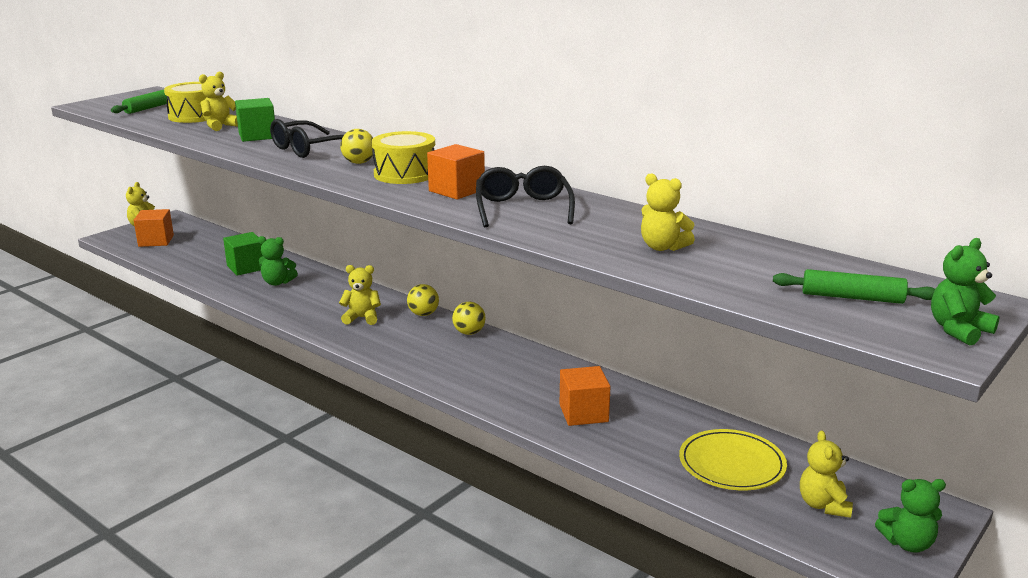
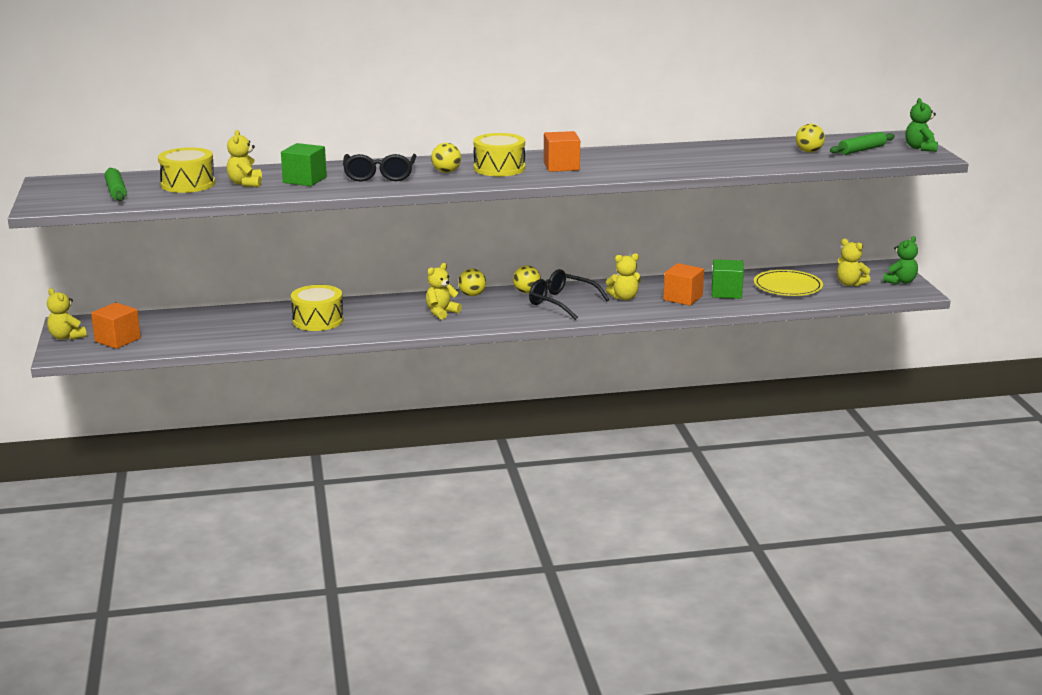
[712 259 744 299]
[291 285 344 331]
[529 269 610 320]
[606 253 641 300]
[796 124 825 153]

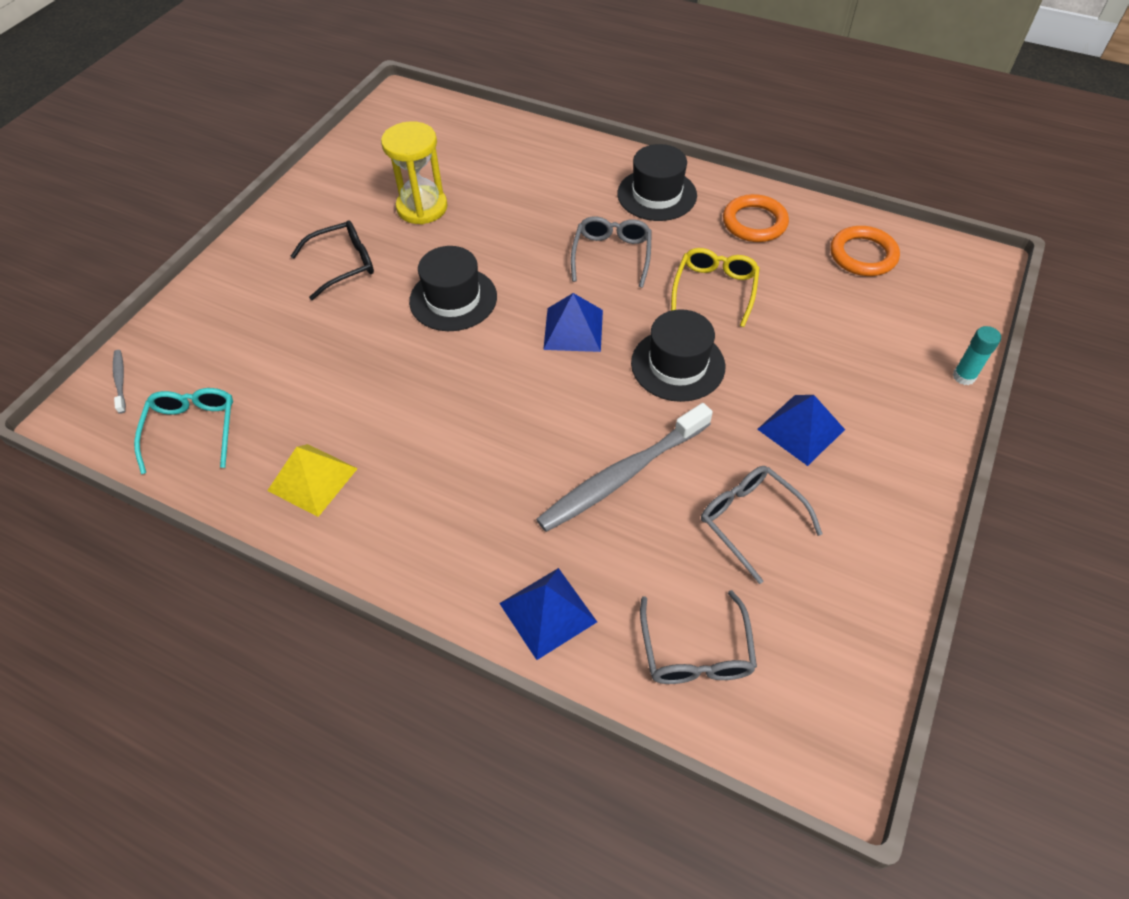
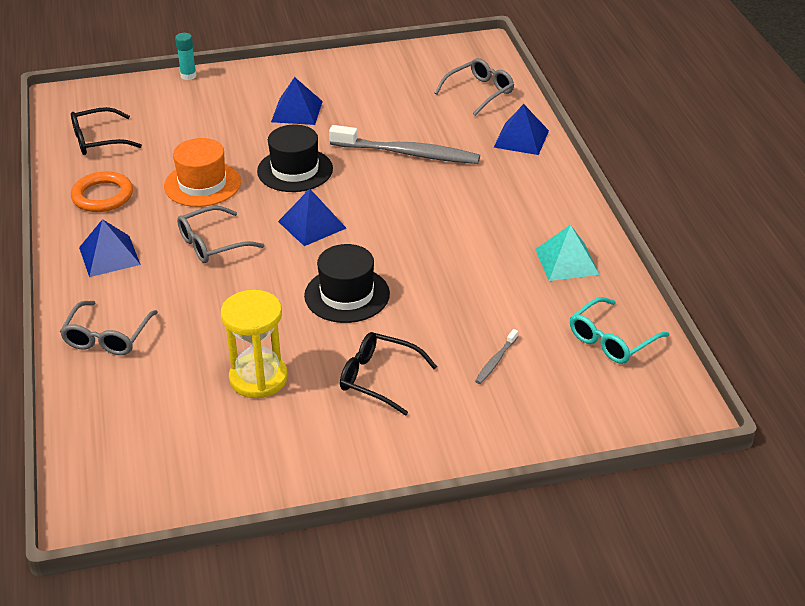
[475 329 518 384]
[535 225 599 281]
[79 219 141 277]
[164 138 241 207]
[60 301 158 355]
[71 107 142 155]

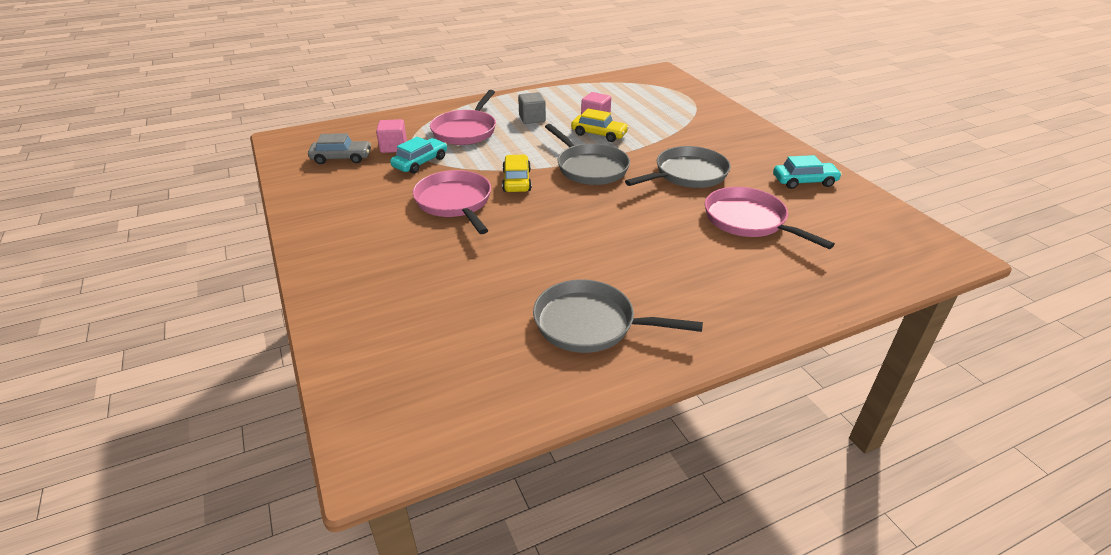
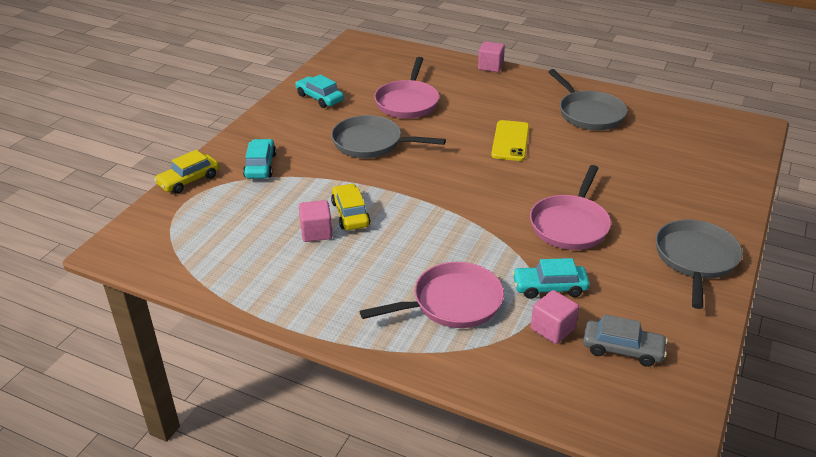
[583 314 668 367]
[154 150 219 194]
[518 92 546 124] (first image)
[655 219 742 309]
[243 139 276 179]
[478 41 505 72]
[491 120 529 161]

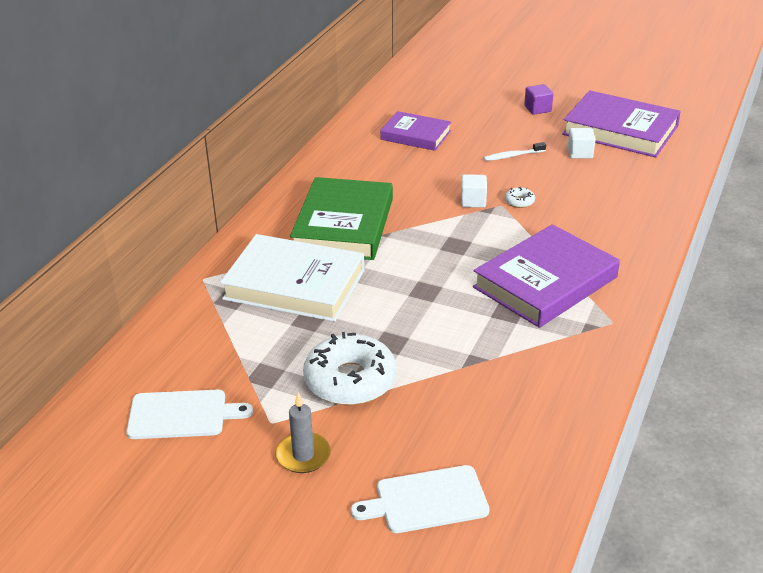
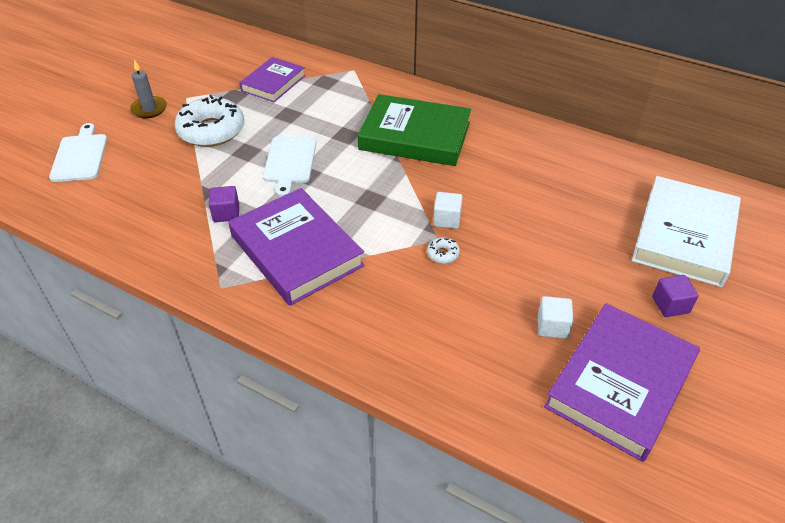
[263 136 317 197]
[632 176 741 287]
[239 57 306 102]
[483 142 546 161] (first image)
[209 186 239 222]

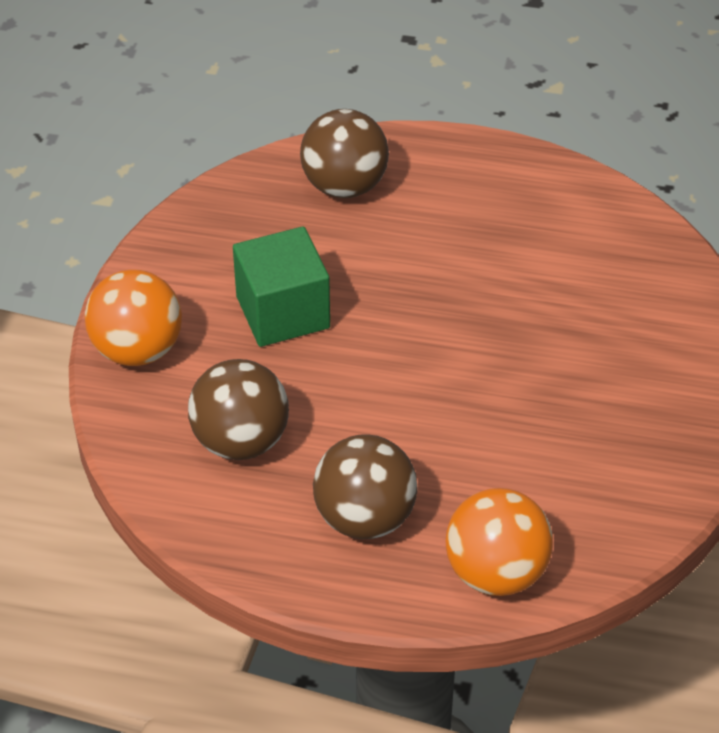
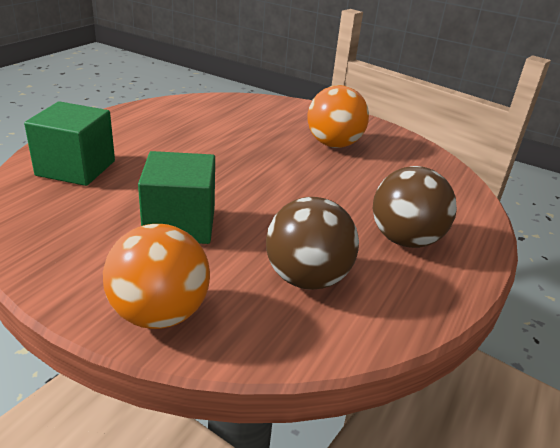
[24 101 115 186]
[308 85 369 148]

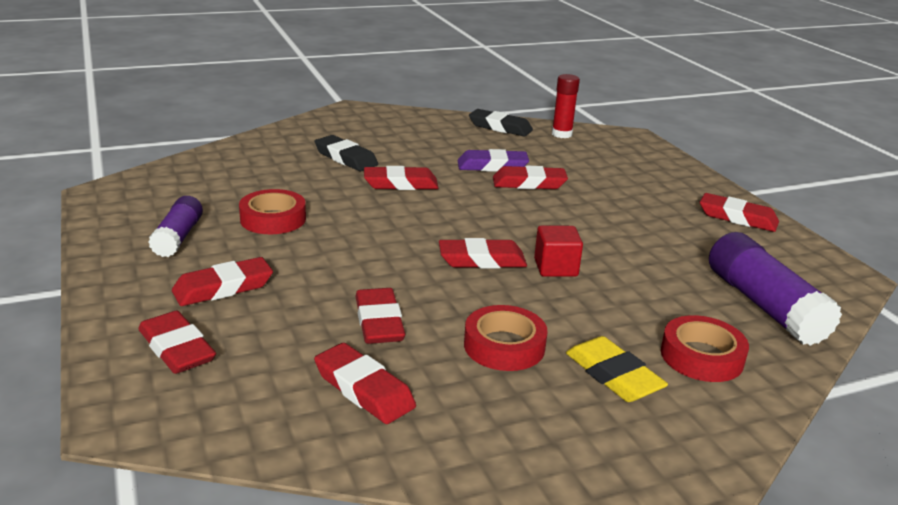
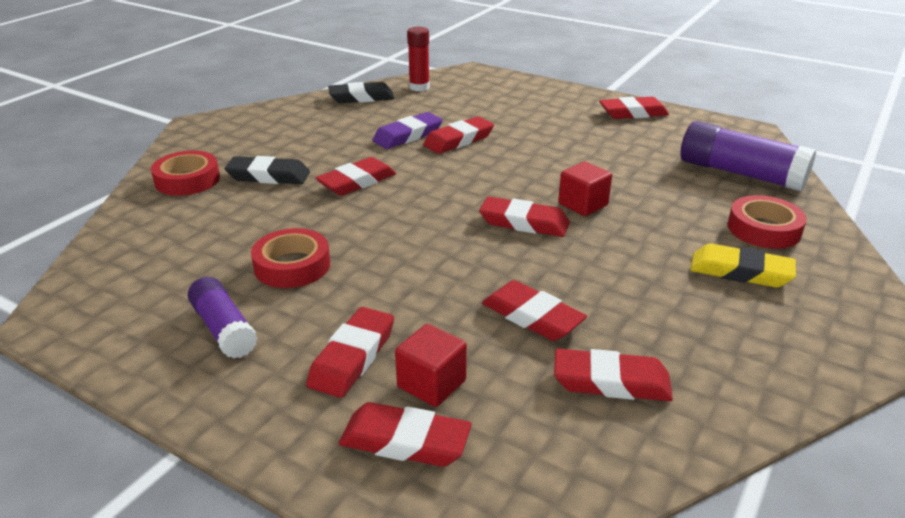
[479 197 570 237]
[151 151 220 196]
[395 324 467 407]

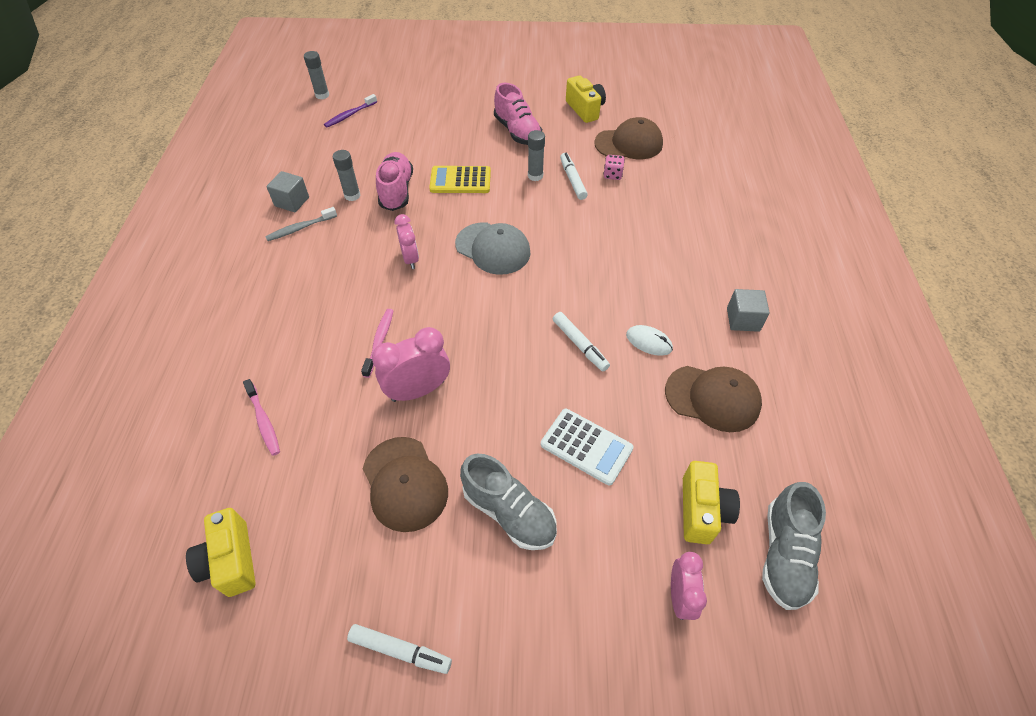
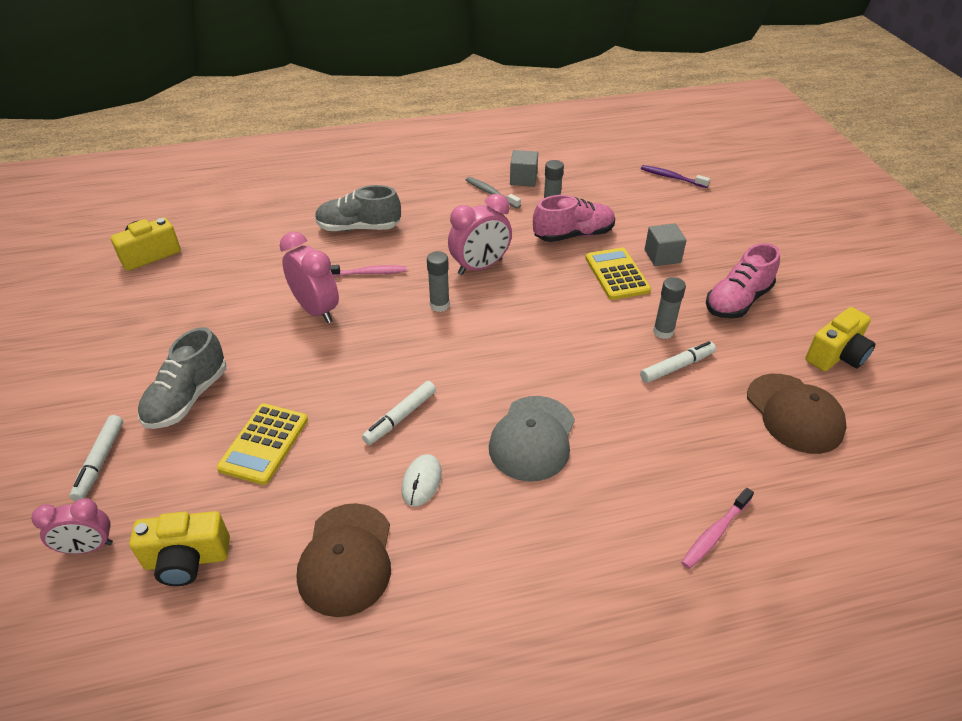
[681 488 754 569]
[427 251 450 312]
[70 415 123 501]
[363 437 448 532] (first image)
[448 194 512 275]
[489 396 575 482]
[217 404 308 485]
[603 155 625 180] (first image)
[645 223 687 266]
[315 185 401 231]

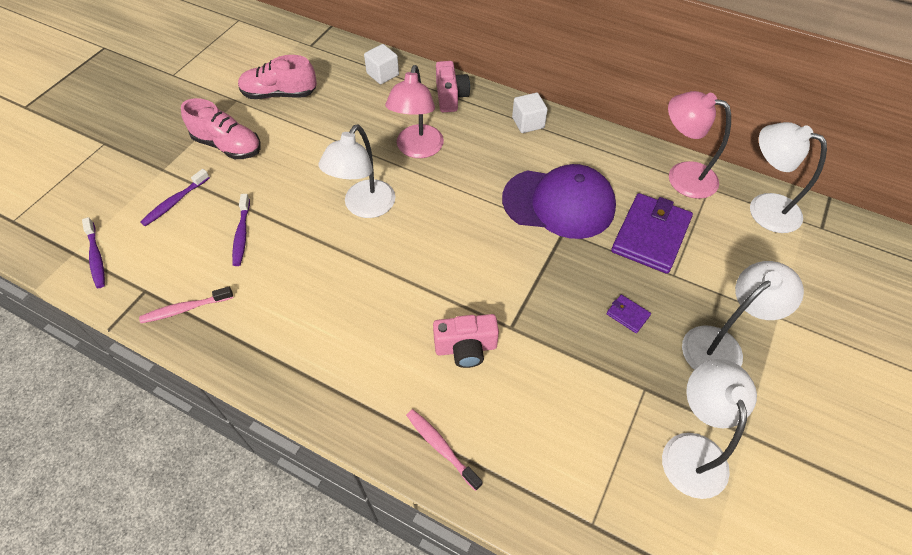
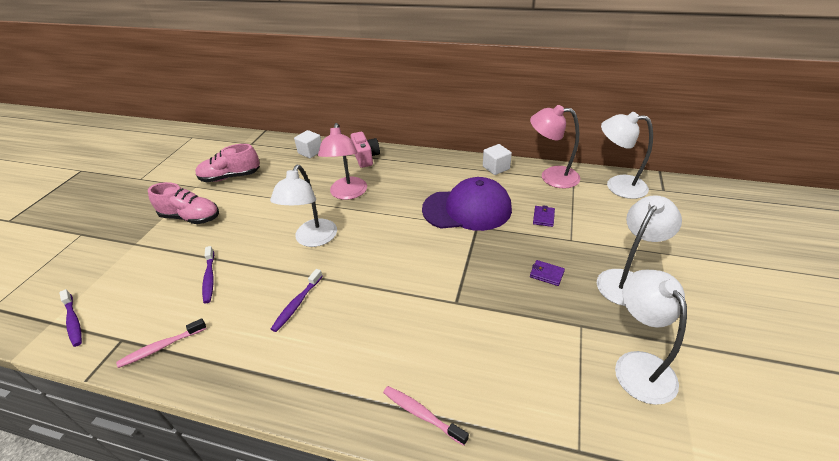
[271 269 323 332]
[433 314 499 368] (first image)
[483 144 512 175]
[533 205 555 227]

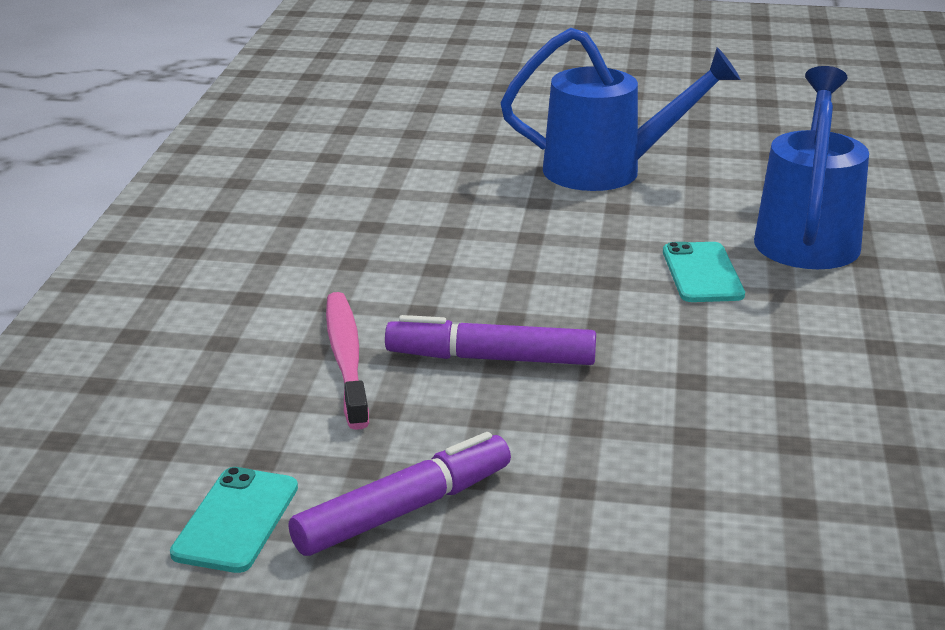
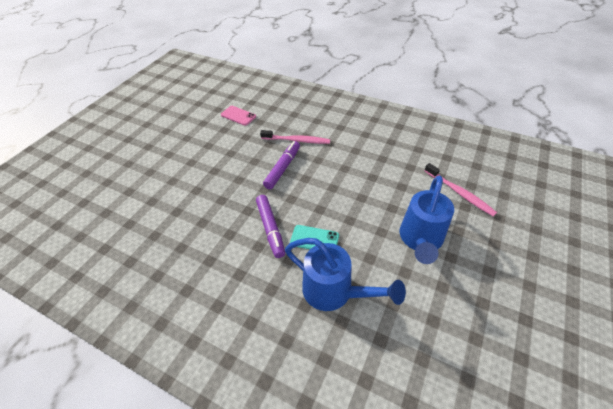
[221 106 256 126]
[256 195 285 258]
[425 163 497 217]

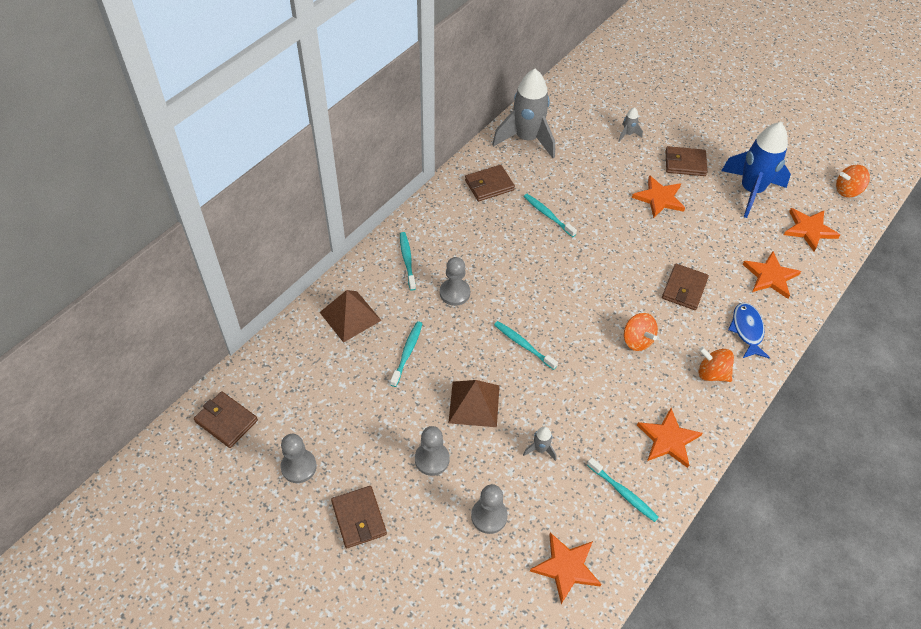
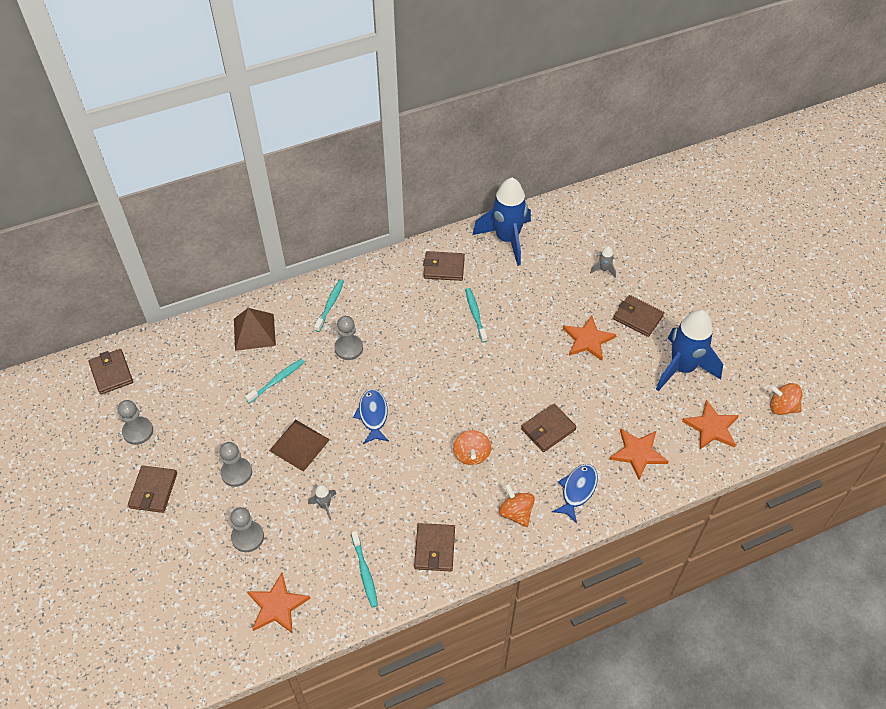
[473 178 531 266]
[353 389 389 444]
[414 523 455 572]

